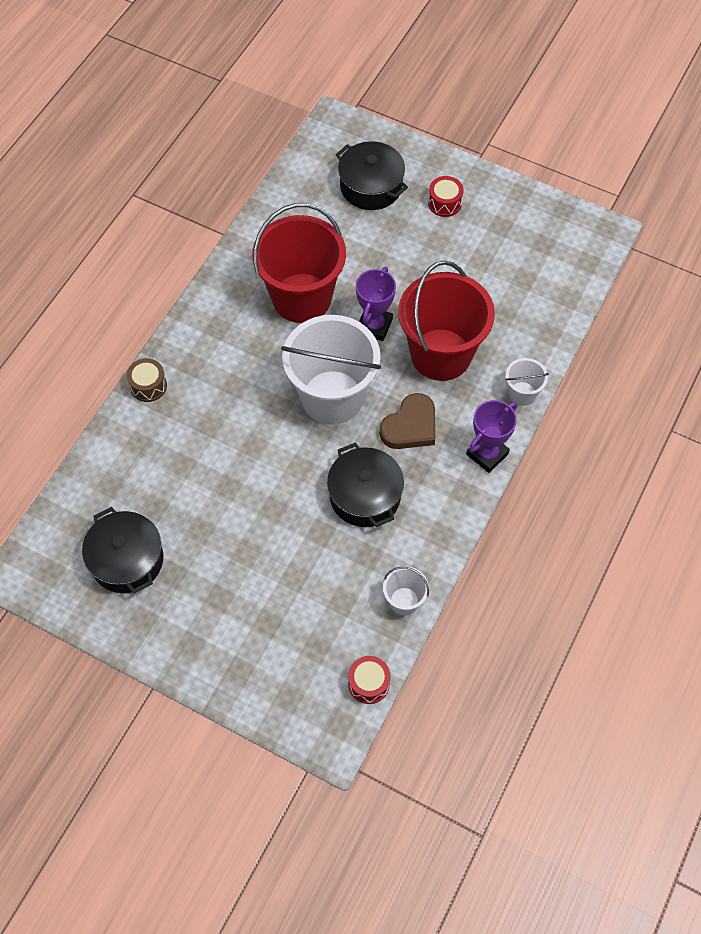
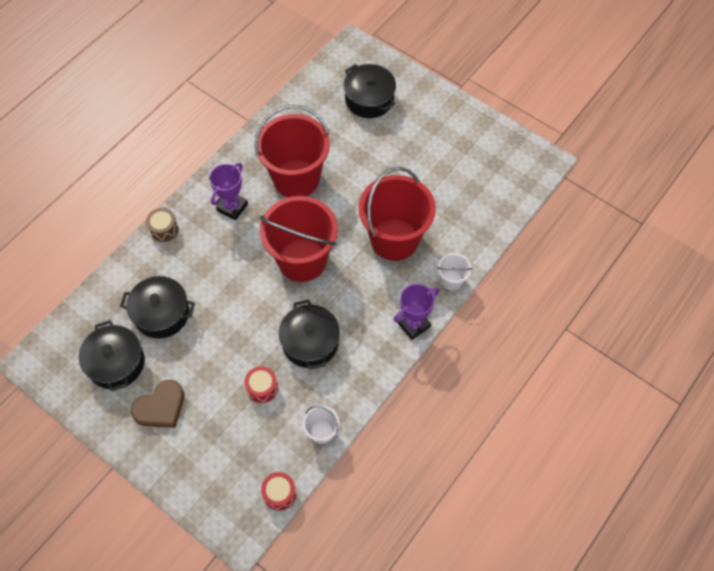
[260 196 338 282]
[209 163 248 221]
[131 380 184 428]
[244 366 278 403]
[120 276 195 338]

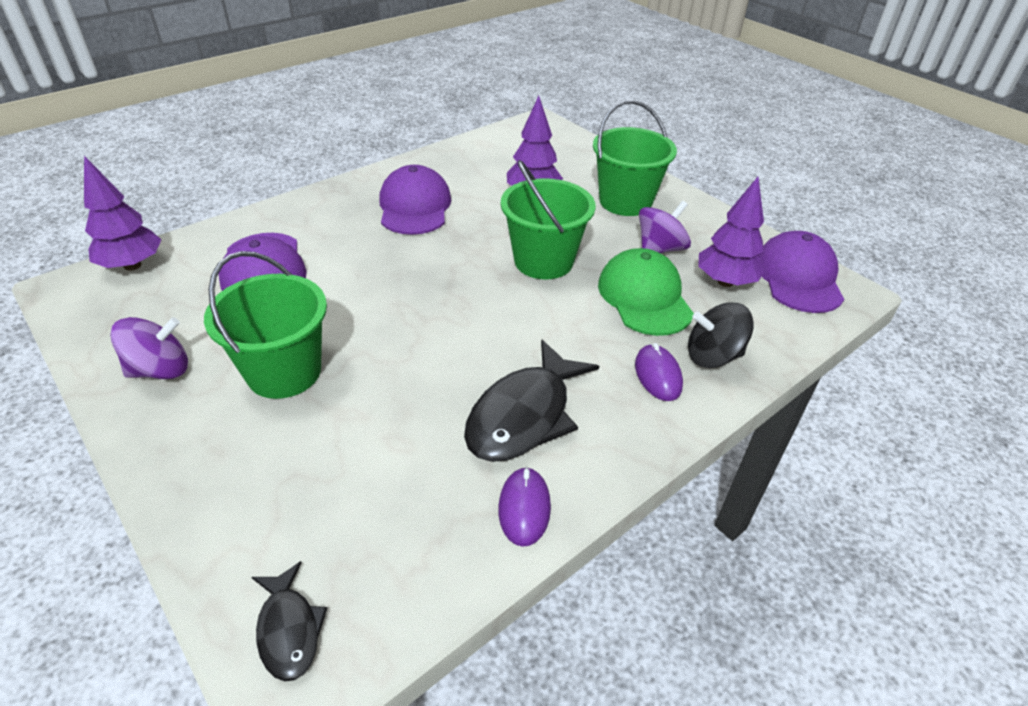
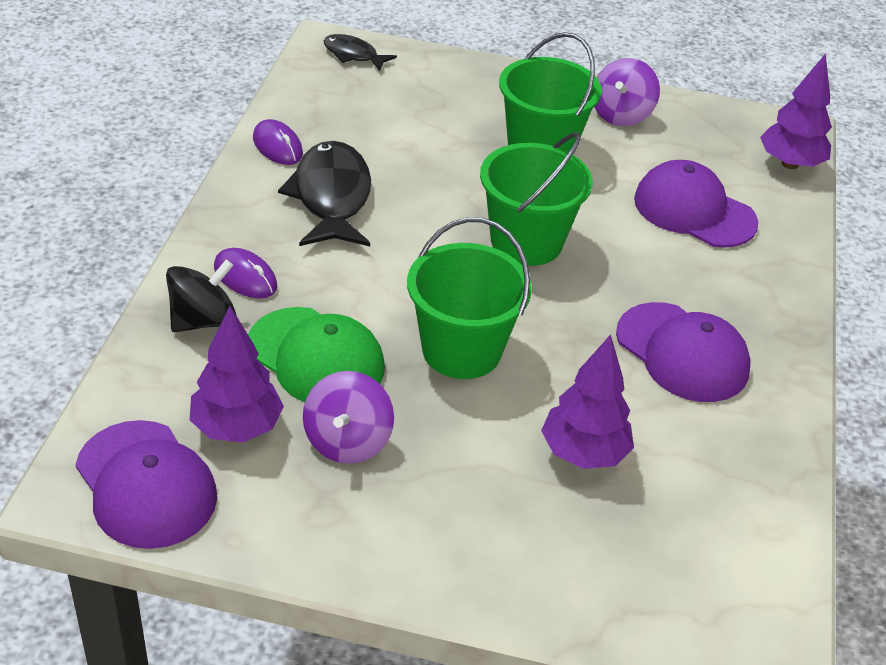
[480 132 593 266]

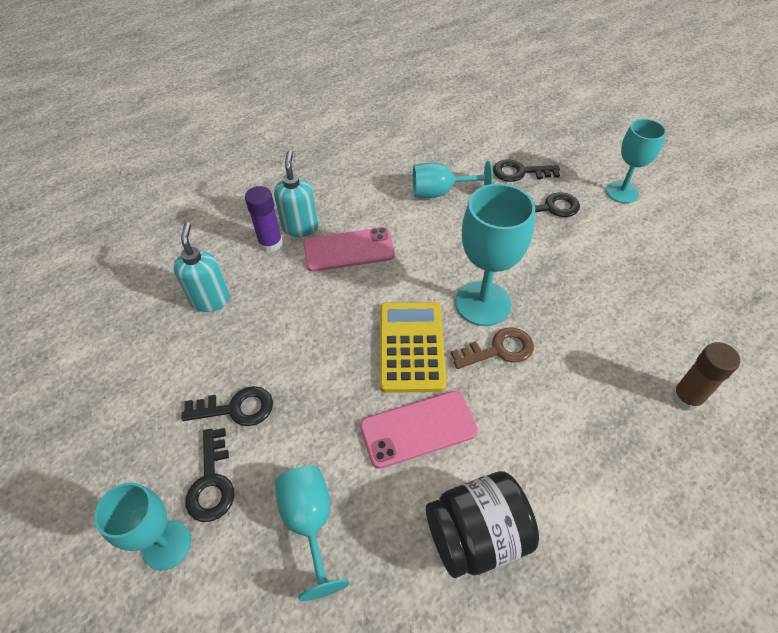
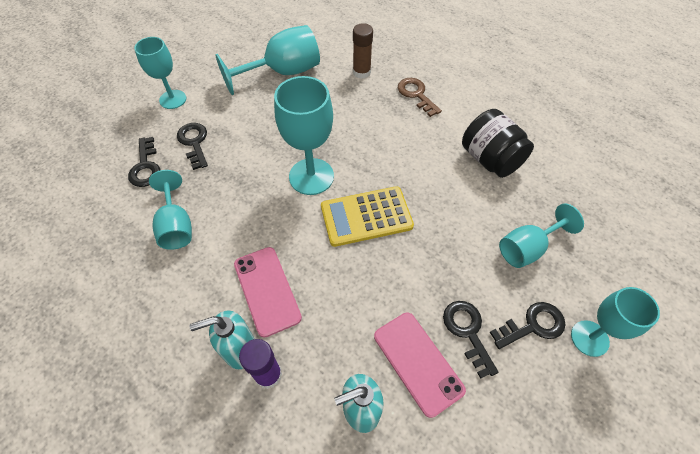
[374 312 466 418]
[398 78 442 117]
[215 25 320 95]

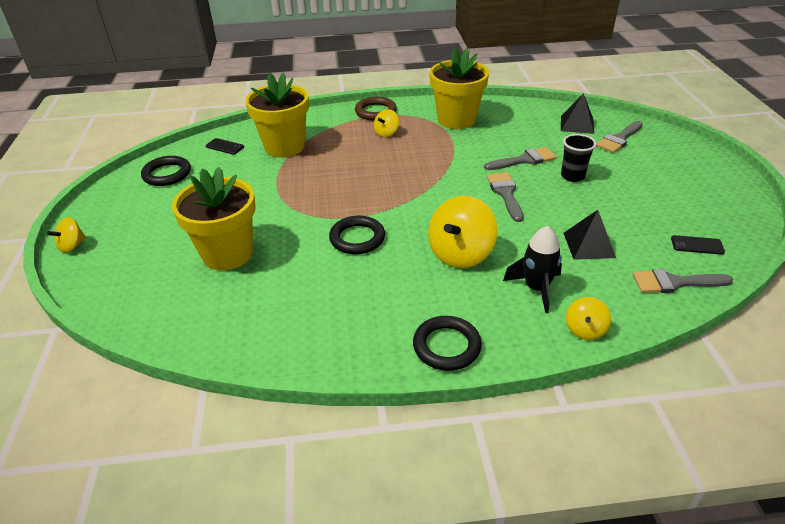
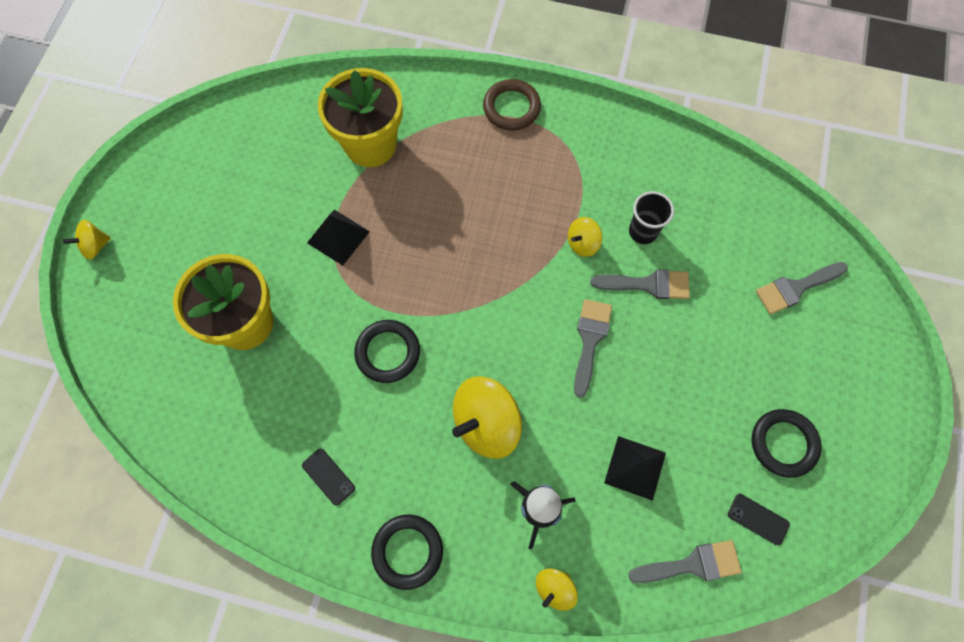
[752 409 821 478]
[302 448 355 506]
[568 217 602 257]
[429 48 489 129] (first image)
[307 210 370 266]
[629 191 674 244]
[628 540 742 583]

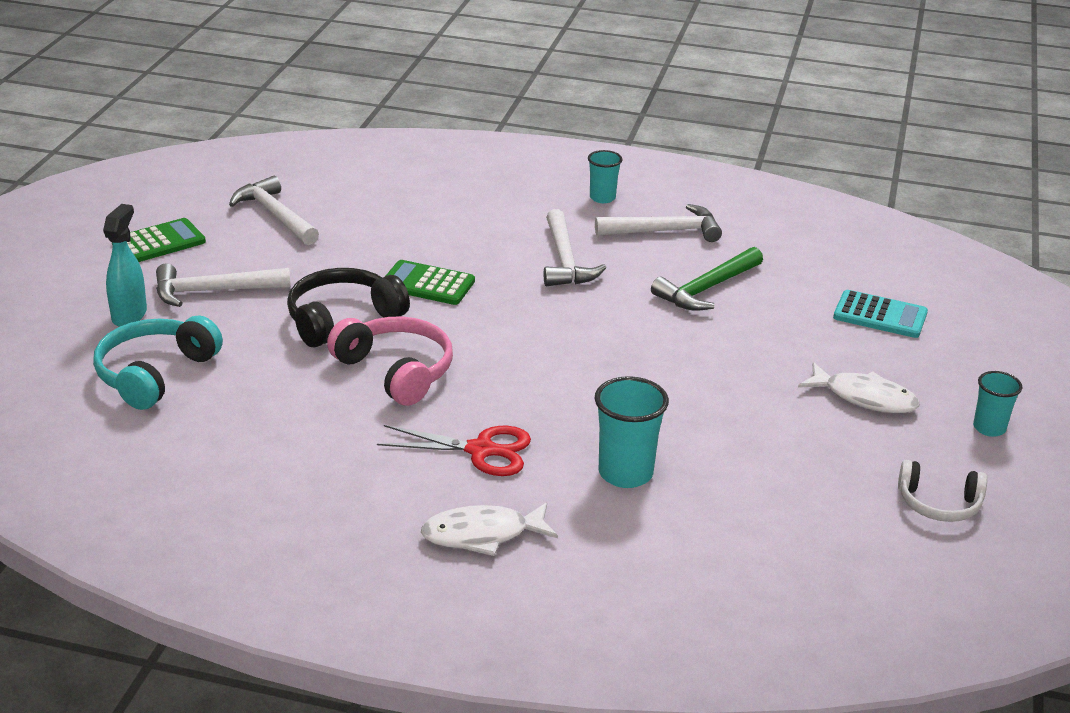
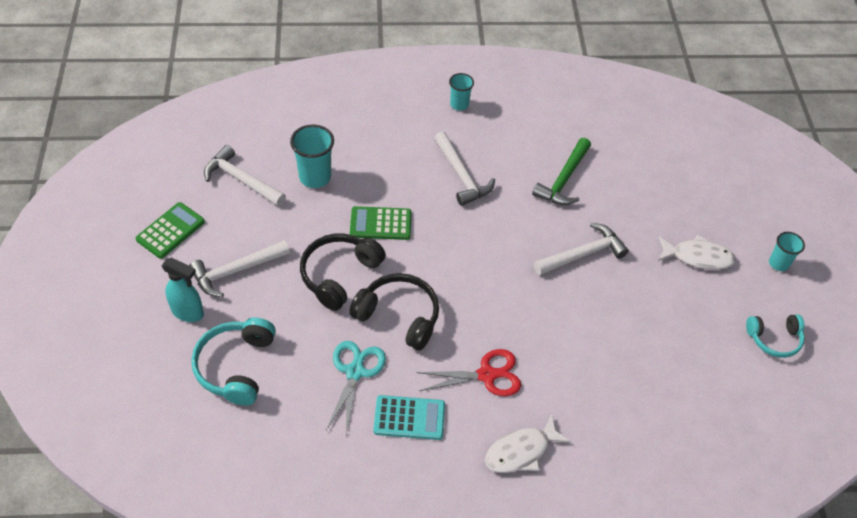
[161 257 204 322]
[349 273 439 351]
[534 223 629 275]
[290 124 334 188]
[373 395 445 440]
[746 314 805 358]
[326 341 386 434]

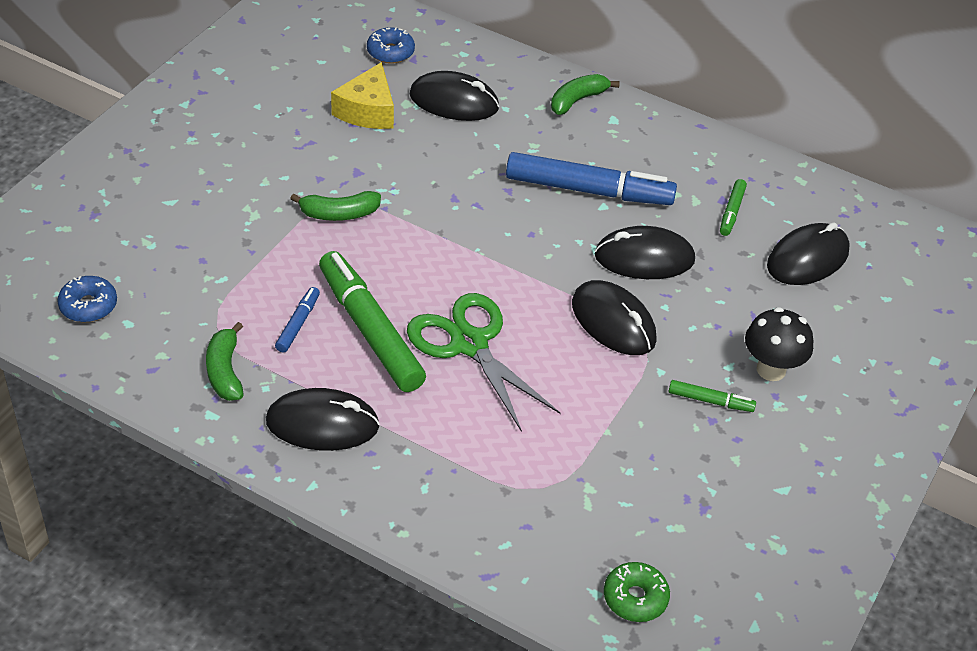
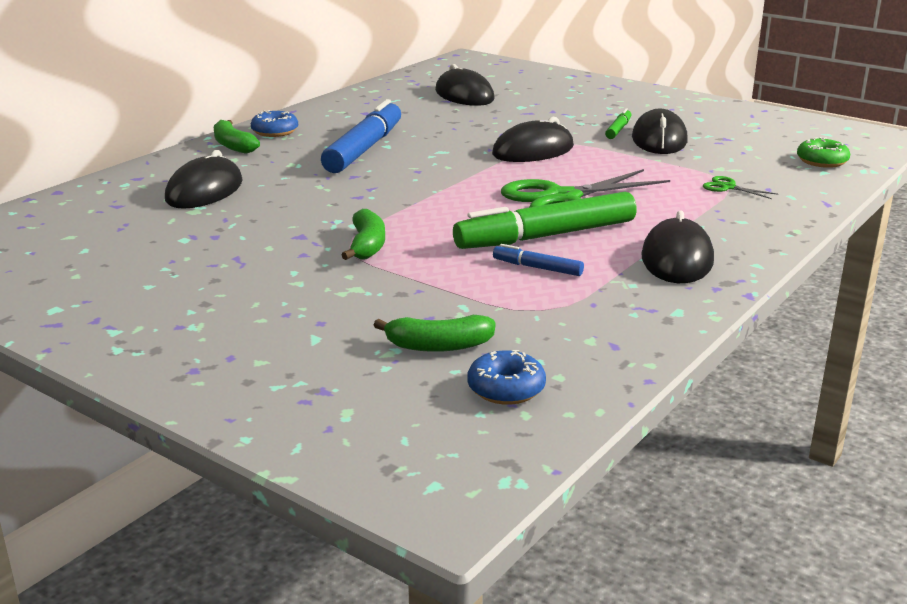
[374 315 496 352]
[331 62 394 129] (first image)
[251 110 298 137]
[632 109 688 154]
[720 179 747 236] (first image)
[745 307 813 381] (first image)
[703 176 778 199]

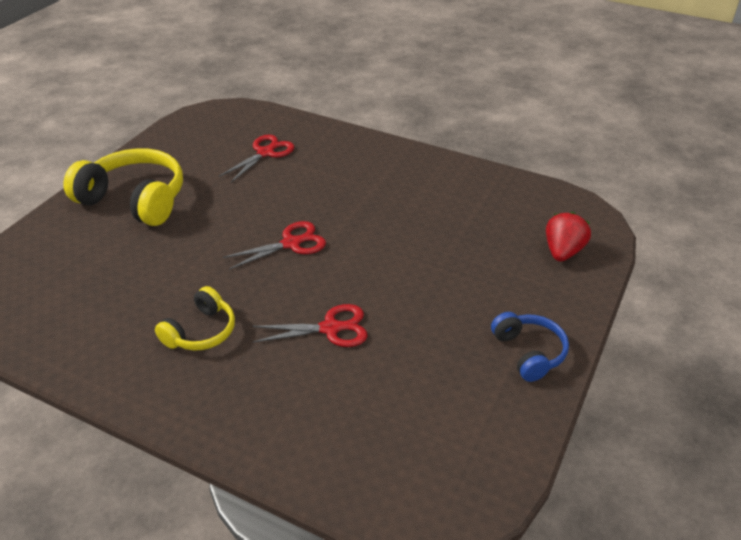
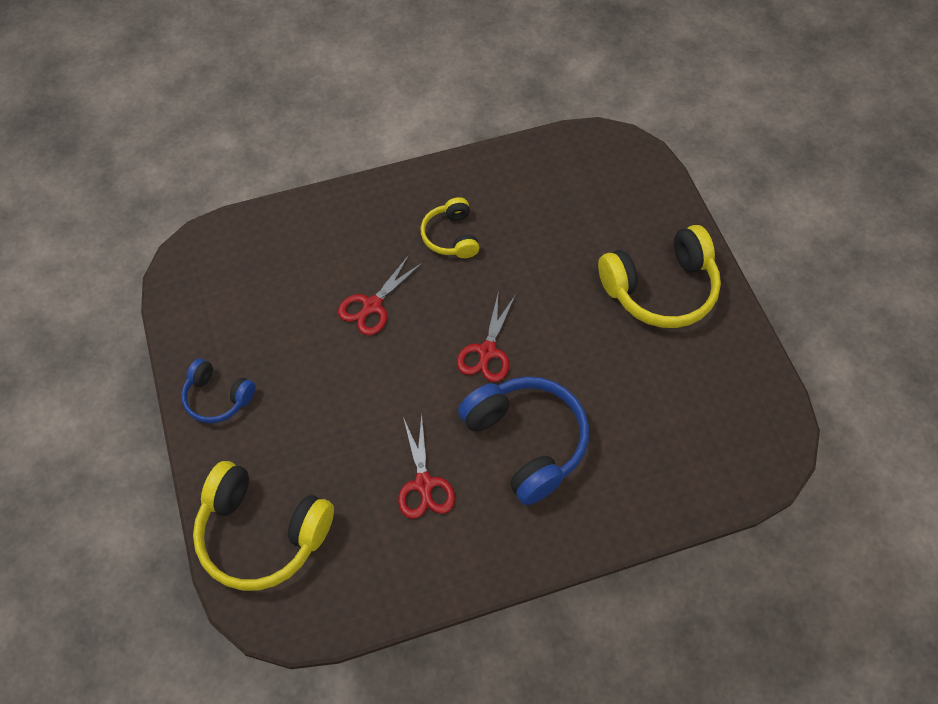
[398 415 455 519]
[193 461 334 591]
[458 376 589 505]

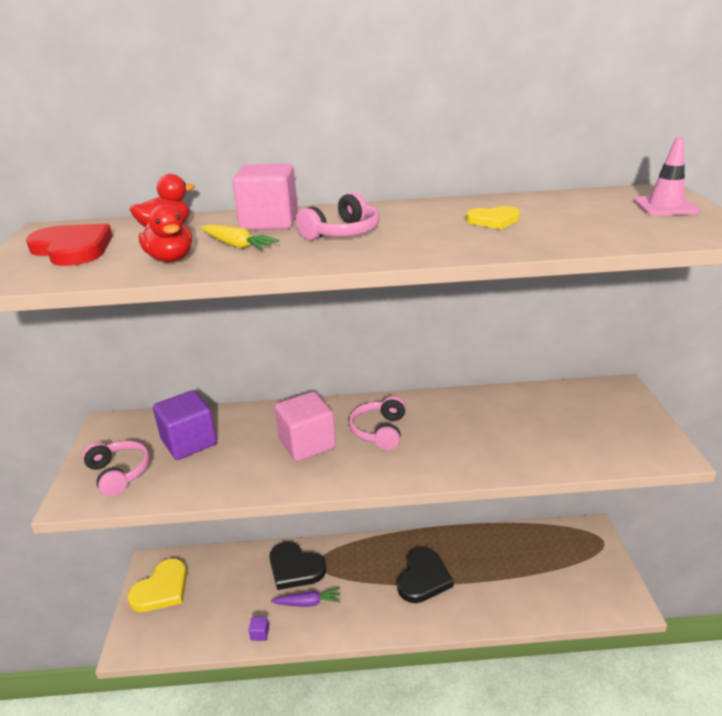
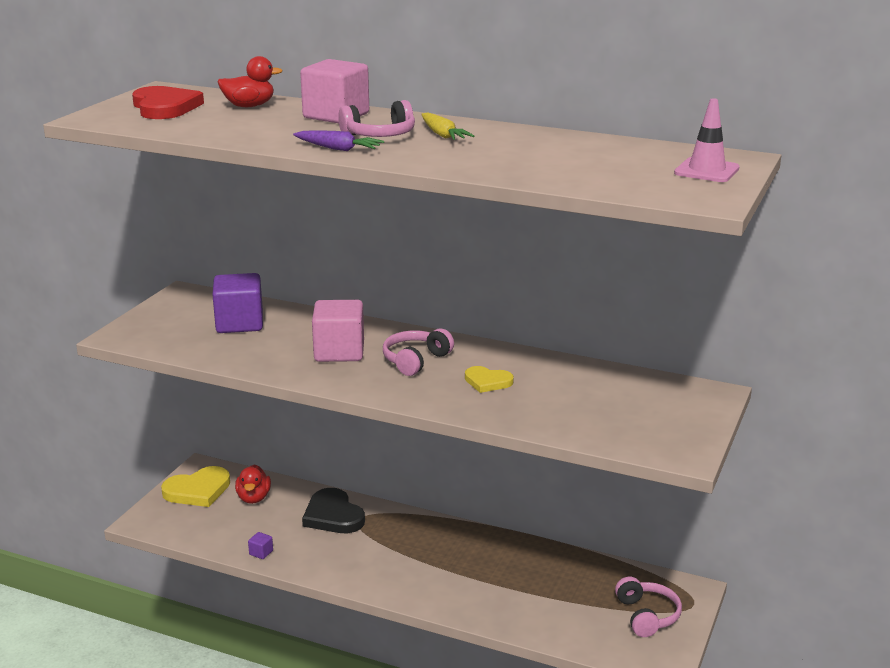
[615 577 682 637]
[235 464 271 504]
[421 113 474 140]
[293 130 384 151]
[397 547 454 603] (first image)
[465 366 514 393]

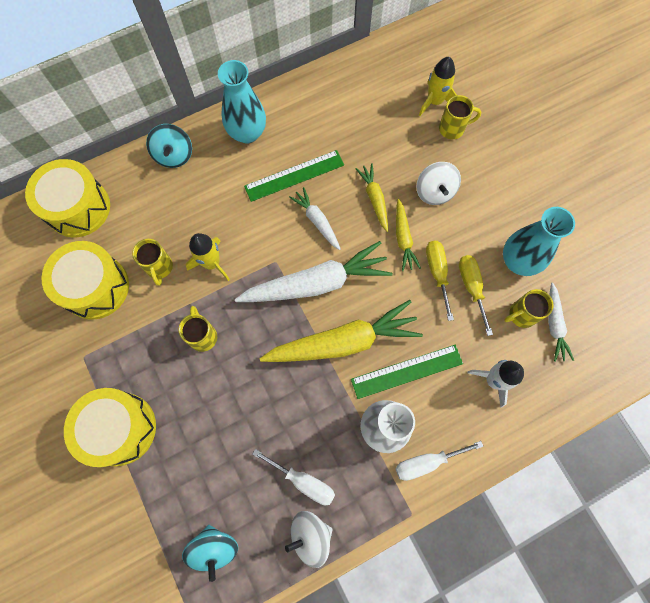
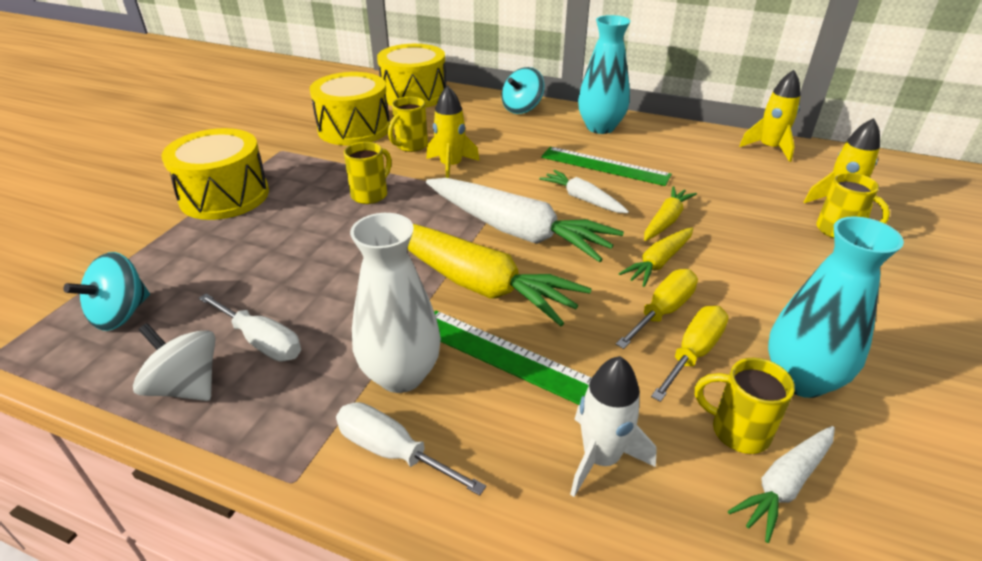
[199 293 301 362]
[539 170 629 213]
[416 162 461 205] (first image)
[739 70 801 162]

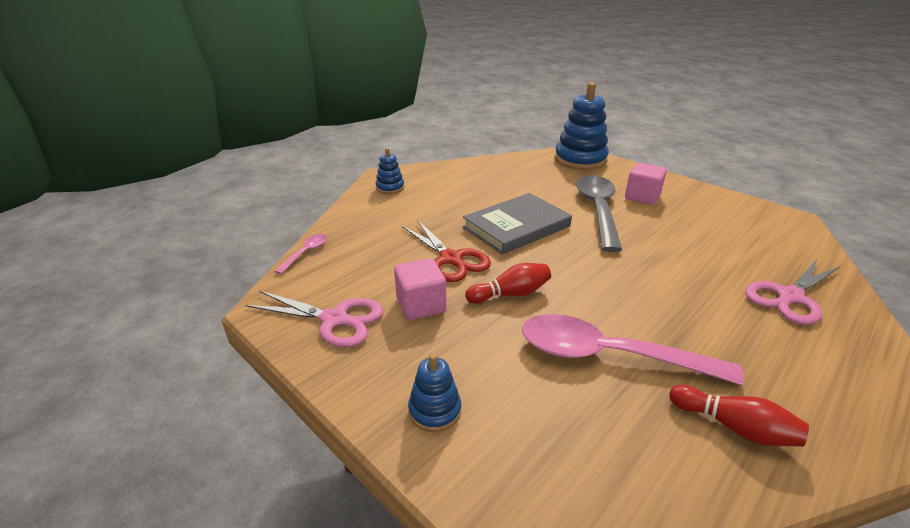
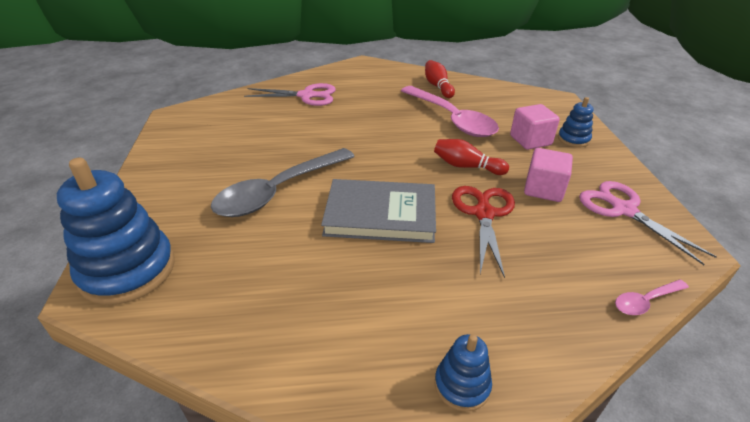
[510 104 560 150]

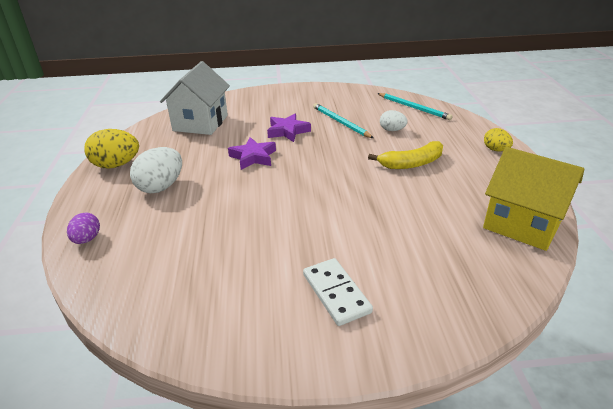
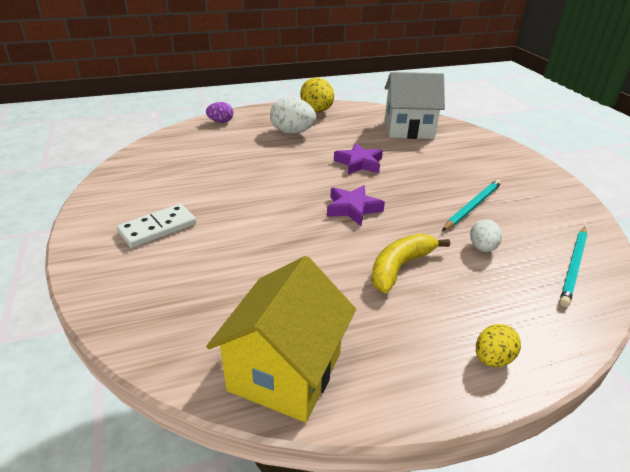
[327 185 385 226]
[371 234 450 293]

